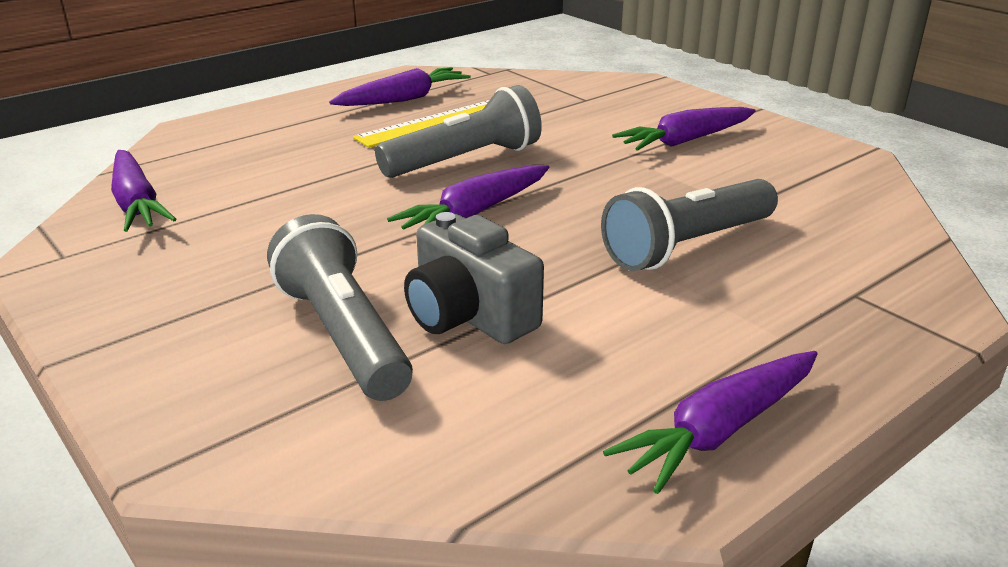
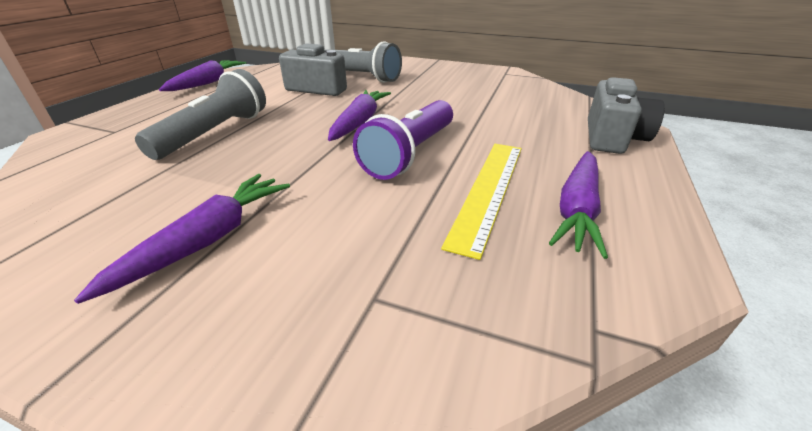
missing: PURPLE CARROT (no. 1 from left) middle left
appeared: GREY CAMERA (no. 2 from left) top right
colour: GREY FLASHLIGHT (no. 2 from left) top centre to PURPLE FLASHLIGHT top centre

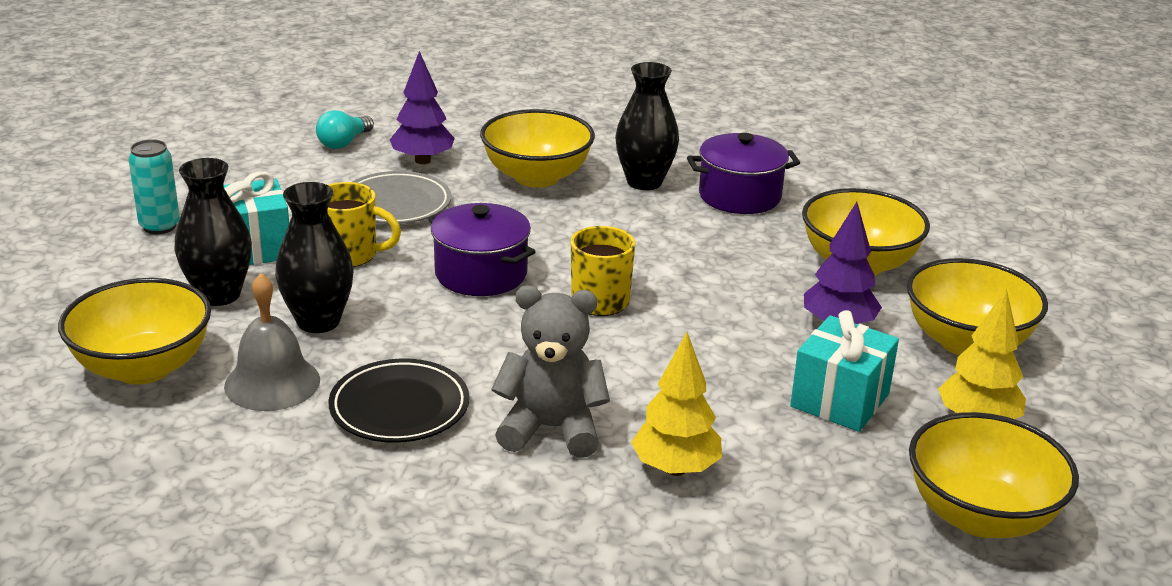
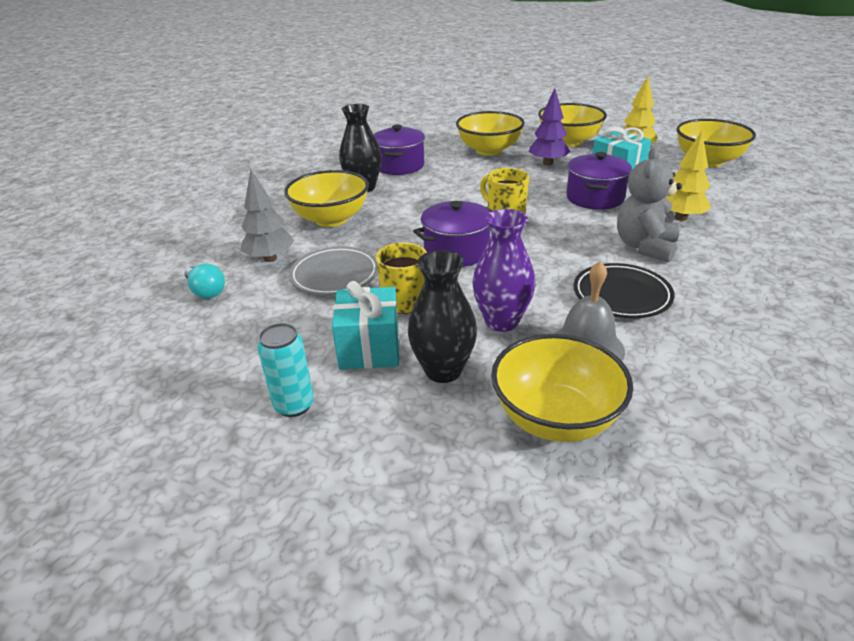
appeared: PURPLE POT (no. 3 from left) top right
colour: BLACK VASE (no. 2 from left) middle left to PURPLE VASE centre; PURPLE TREE (no. 1 from left) top centre to GREY TREE middle left

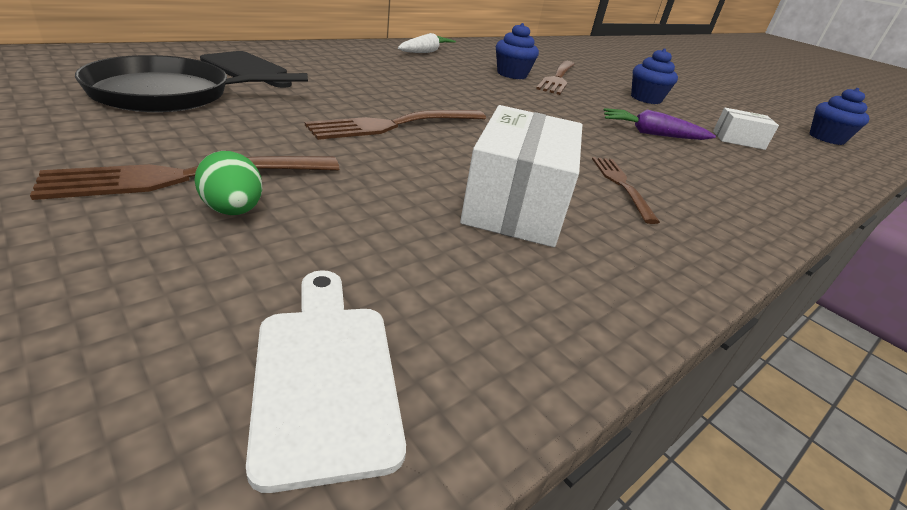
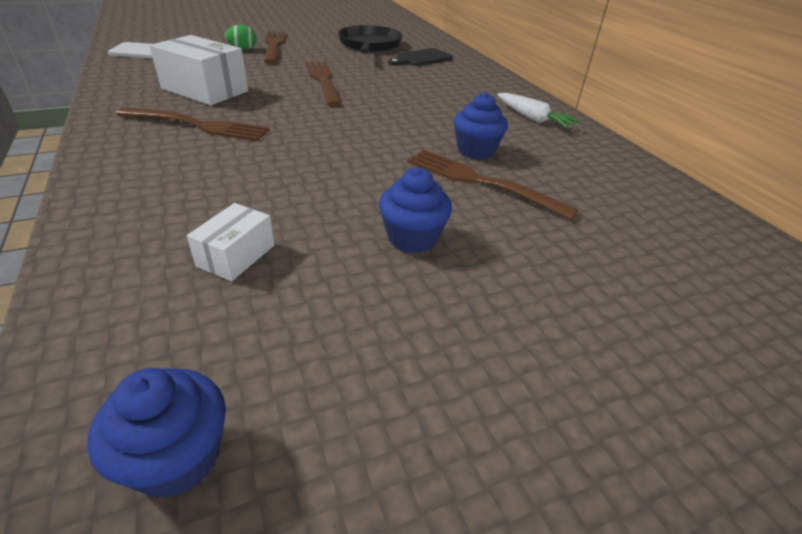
missing: PURPLE CARROT top right
size: BROWN FORK (no. 4 from left in the first image) middle right = top left x1.57

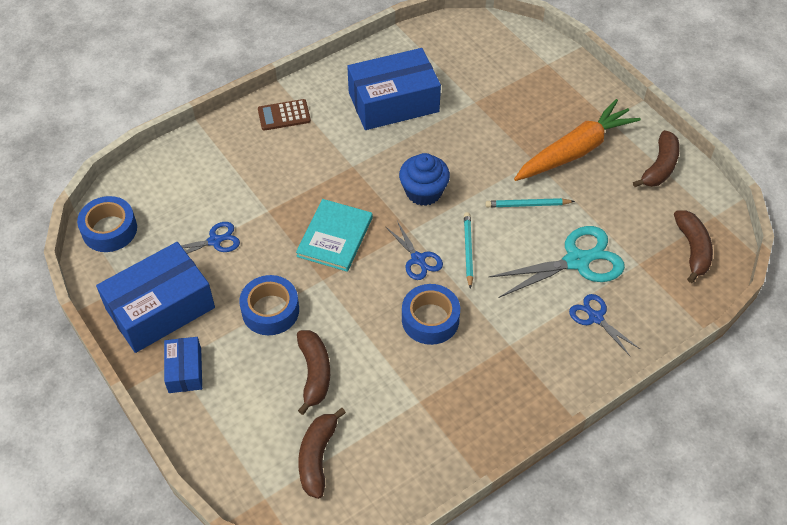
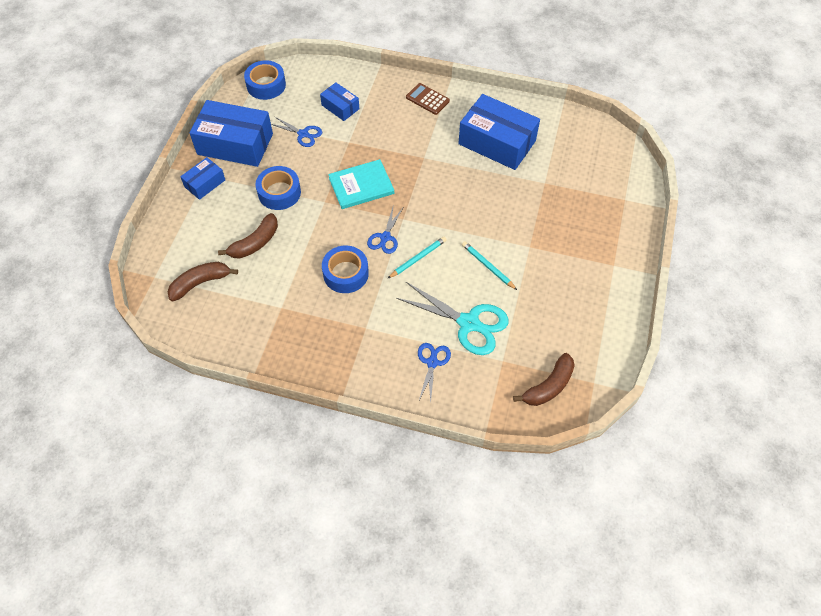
missing: BLUE CUPCAKE centre; ORANGE CARROT top right; BROWN BANANA (no. 3 from left) top right
appeared: BLUE BOX (no. 3 from left) top centre

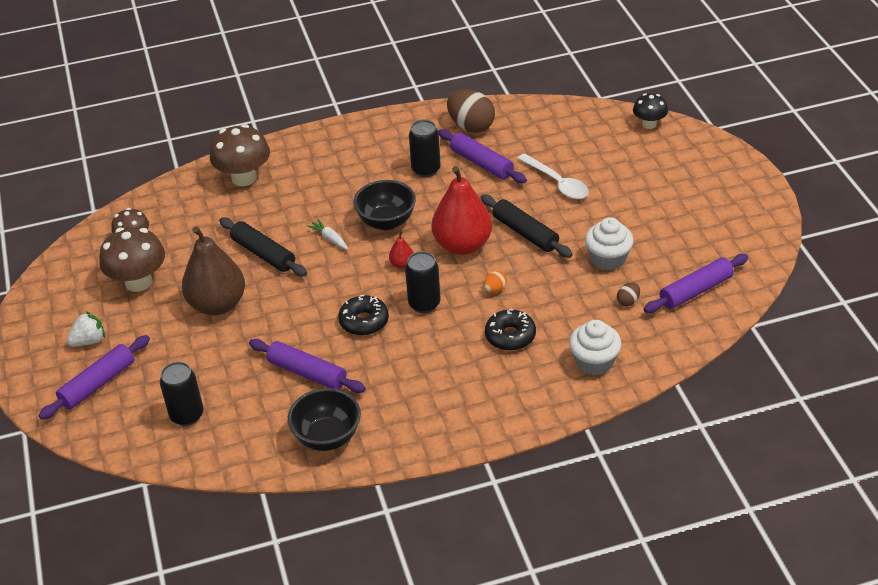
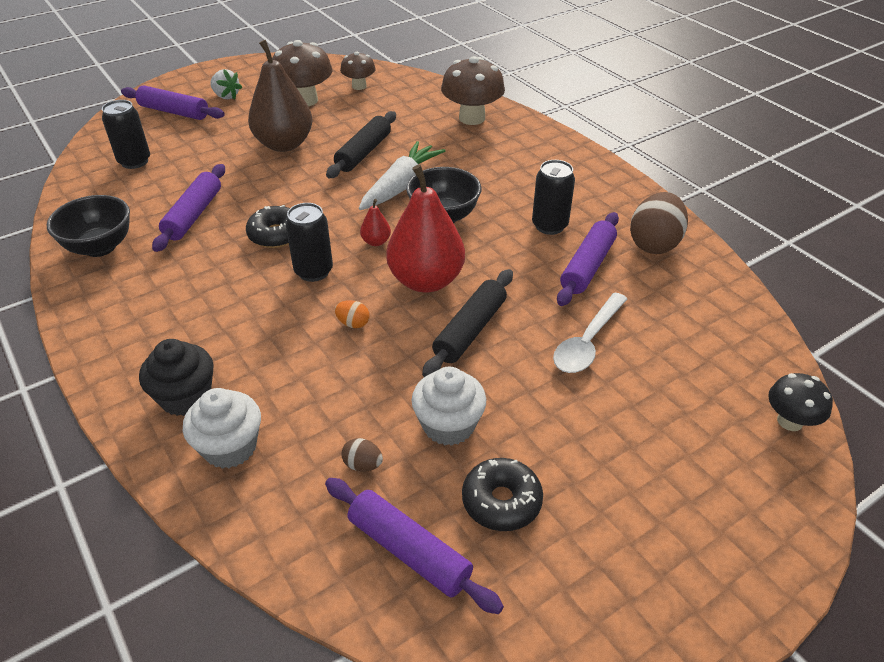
appeared: BLACK CUPCAKE middle left
relocated: BLACK DONUT (no. 2 from left) centre to bottom centre
size: WHITE CARROT centre = top centre x2.08

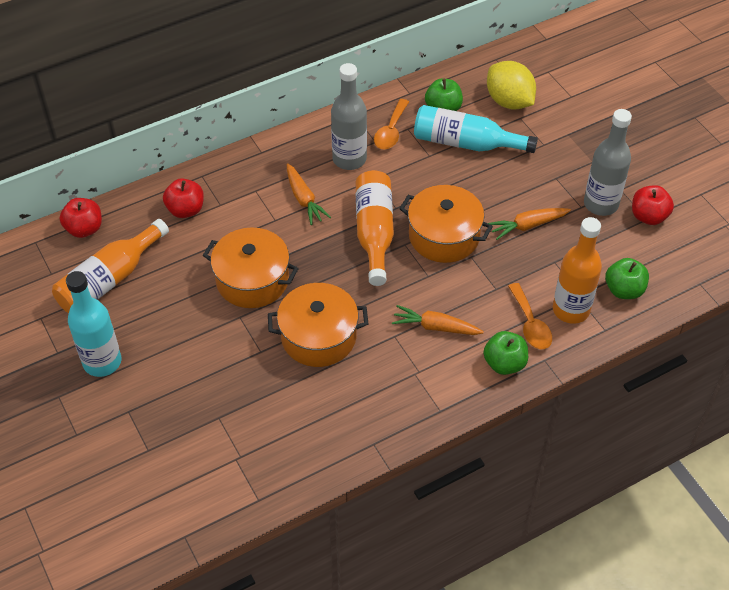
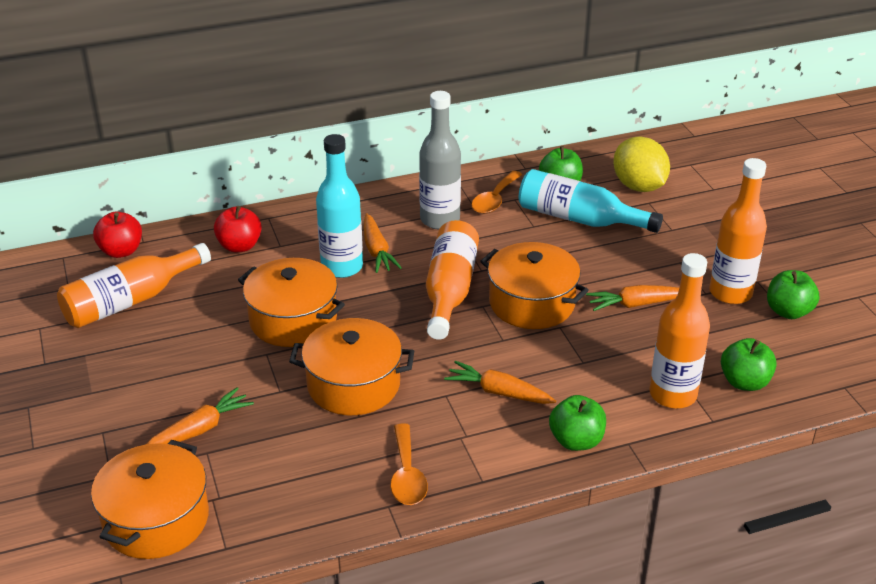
appeared: ORANGE POT (no. 1 from left) bottom left; ORANGE CARROT (no. 1 from left) bottom left
relocated: TURQUOISE BOTTLE (no. 1 from left) middle left to centre; ORANGE SPOON (no. 2 from left in the first image) middle right to ORANGE SPOON (no. 1 from left) bottom centre
colour: GREY BOTTLE (no. 2 from left) top right to ORANGE BOTTLE (no. 4 from left) middle right; RED APPLE (no. 3 from left) middle right to GREEN APPLE (no. 4 from left) middle right

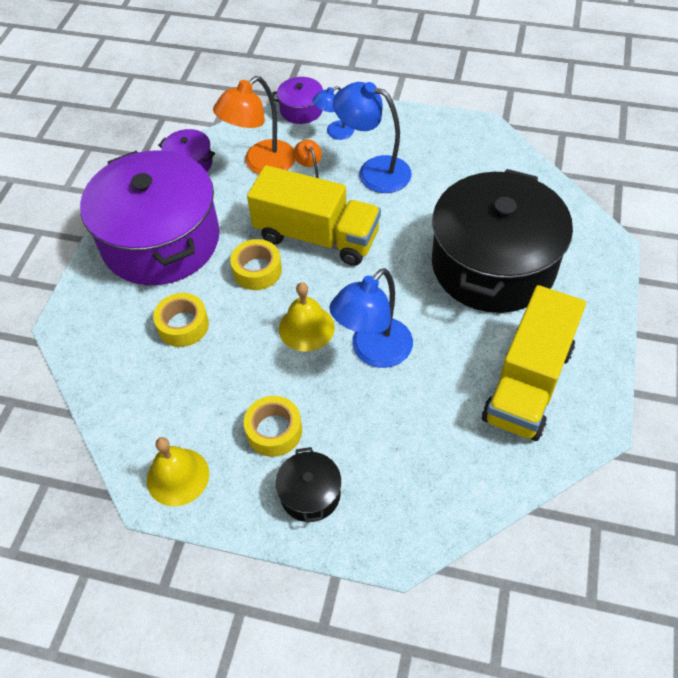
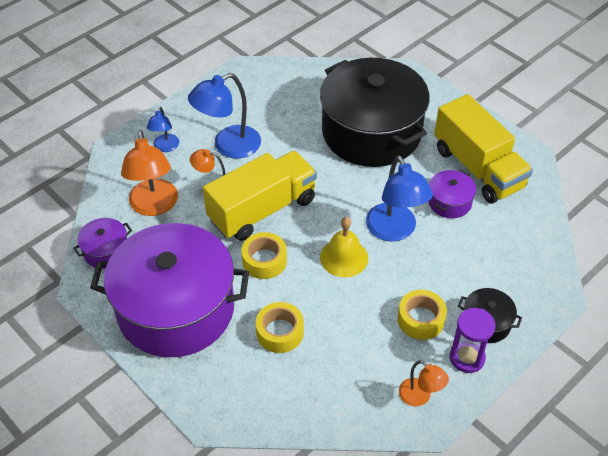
appeared: PURPLE HOURGLASS bottom right
relocated: PURPLE POT (no. 3 from left) top centre to middle right
exchanged: YELLOW BELL (no. 1 from left) bottom left to ORANGE LAMP (no. 3 from left) bottom right

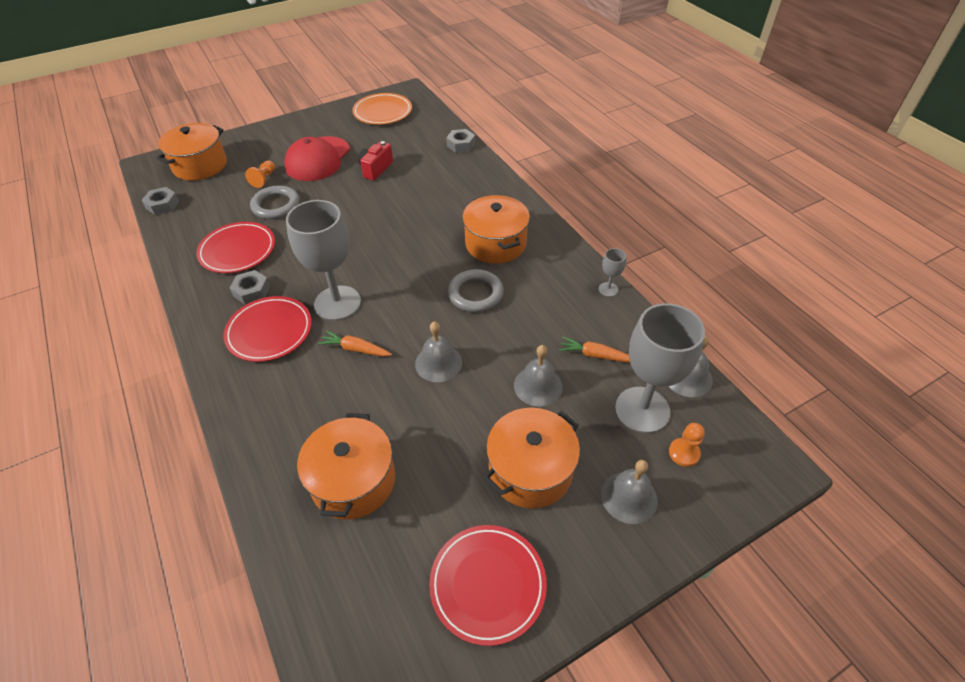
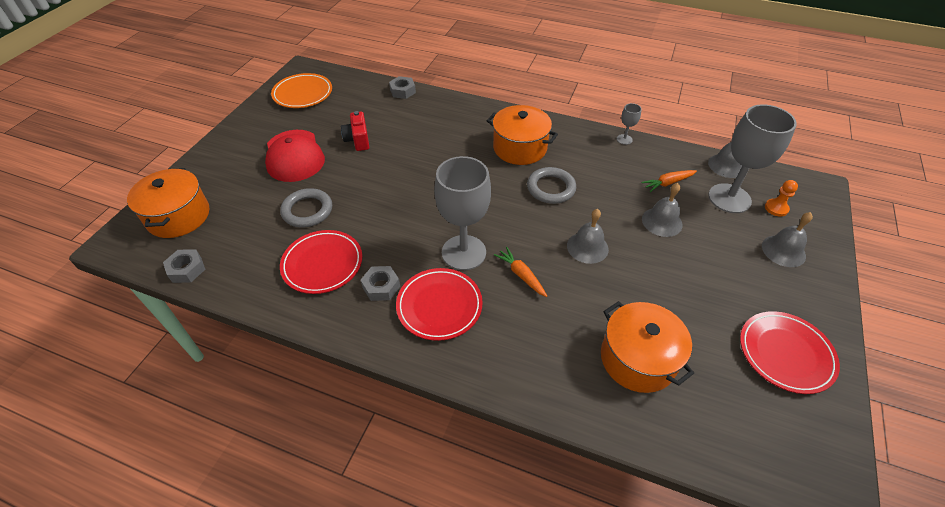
missing: ORANGE PAWN (no. 1 from left) top left; ORANGE POT (no. 4 from left) bottom centre
spun: ORANGE CARROT (no. 1 from left) centre = centre 75 degrees clockwise

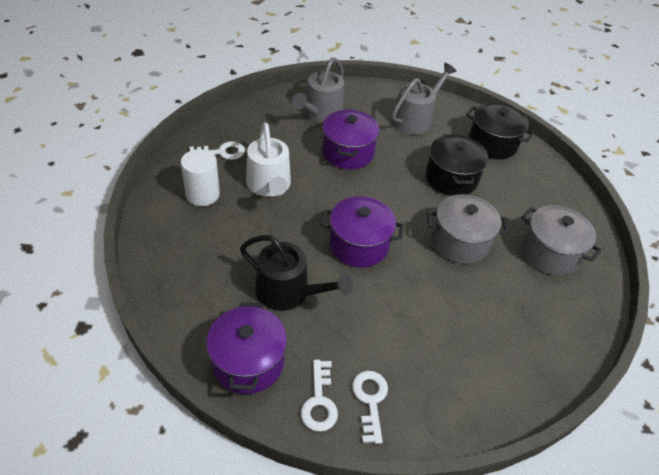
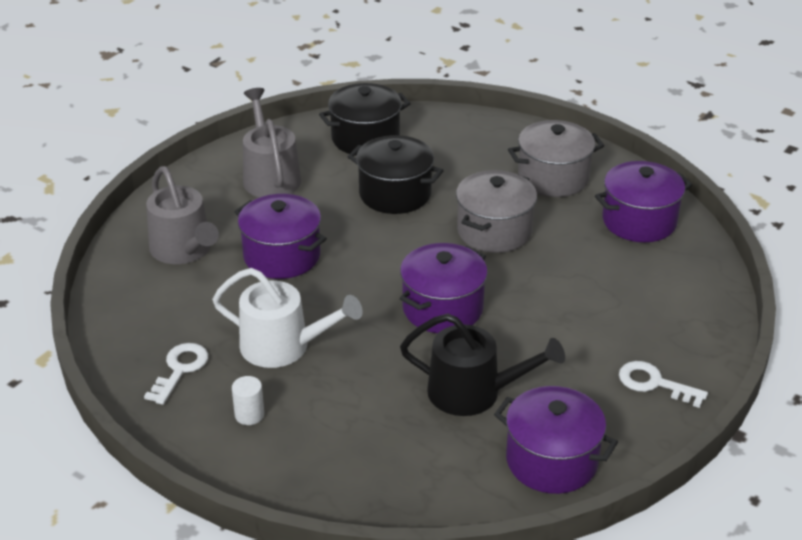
missing: WHITE KEY (no. 2 from left) bottom centre
appeared: PURPLE POT (no. 4 from left) middle right
spun: BLACK WATERING CAN centre = bottom centre 45 degrees clockwise
size: WHITE CYLINDER middle left = bottom left x0.57

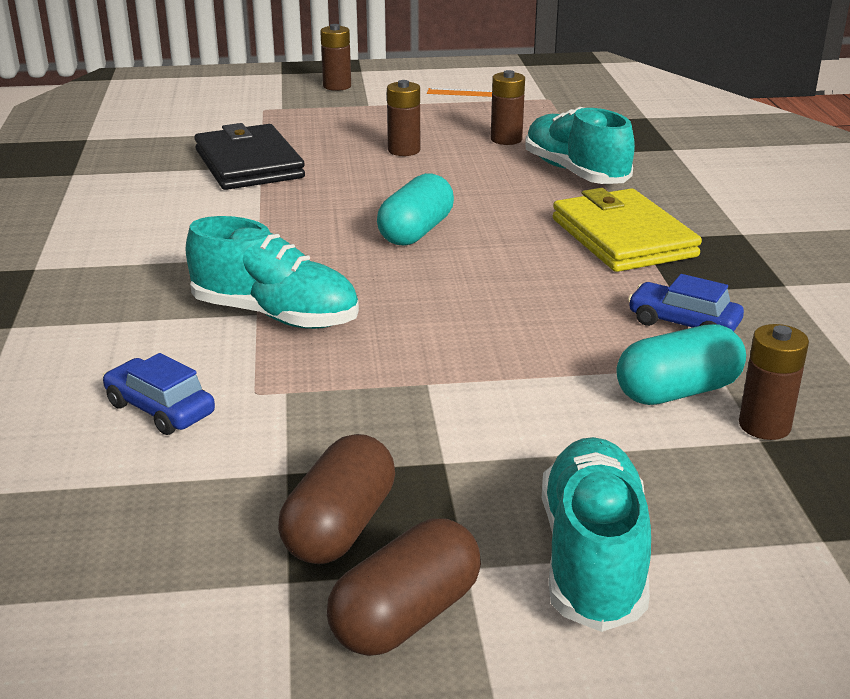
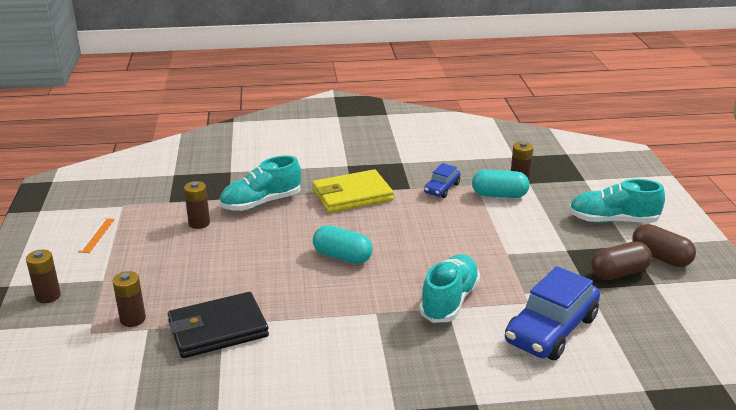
relocated: BROWN BATTERY (no. 2 from left) top centre to bottom left
spun: BROWN CAPSULE (no. 1 from left) bottom centre = middle right 45 degrees counterclockwise; TURQUOISE CAPSULE (no. 2 from left) middle right = middle right 60 degrees counterclockwise
size: BLUE CAR (no. 1 from left in the first image) middle left = bottom right x1.92

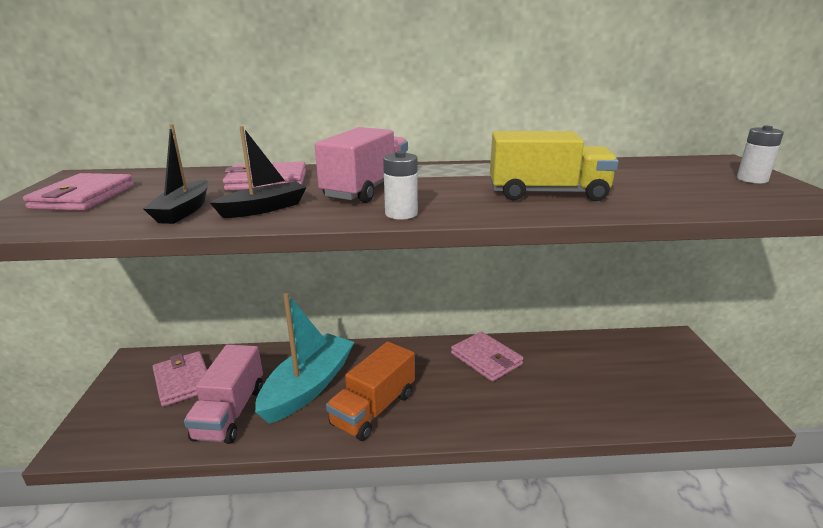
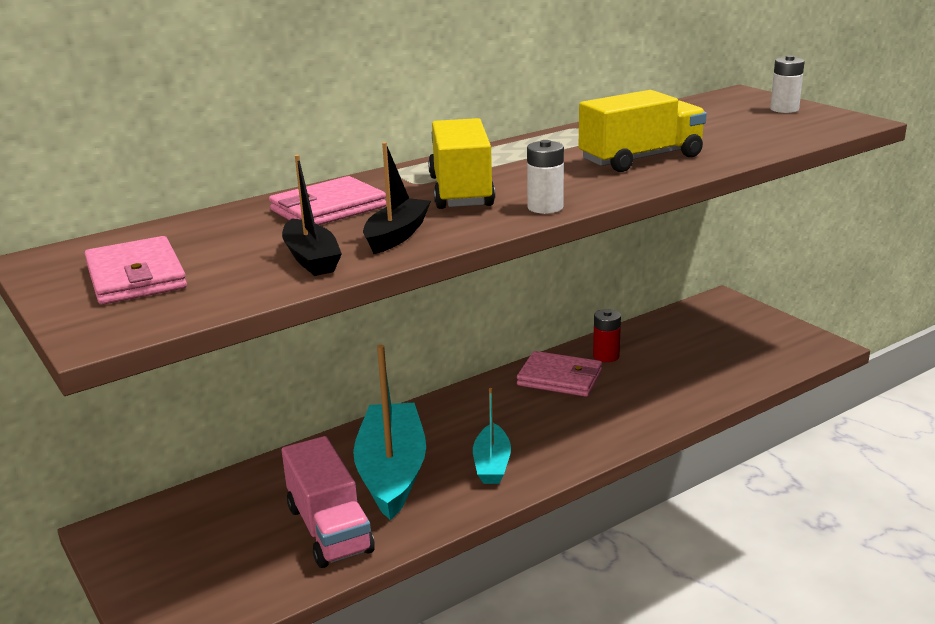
missing: PINK WALLET (no. 2 from left) bottom left
appeared: RED BATTERY centre
exchanged: ORANGE TRUCK bottom centre to TURQUOISE BOAT (no. 2 from left) bottom centre
colour: PINK TRUCK (no. 2 from left) top centre to YELLOW TRUCK (no. 1 from left) top centre

